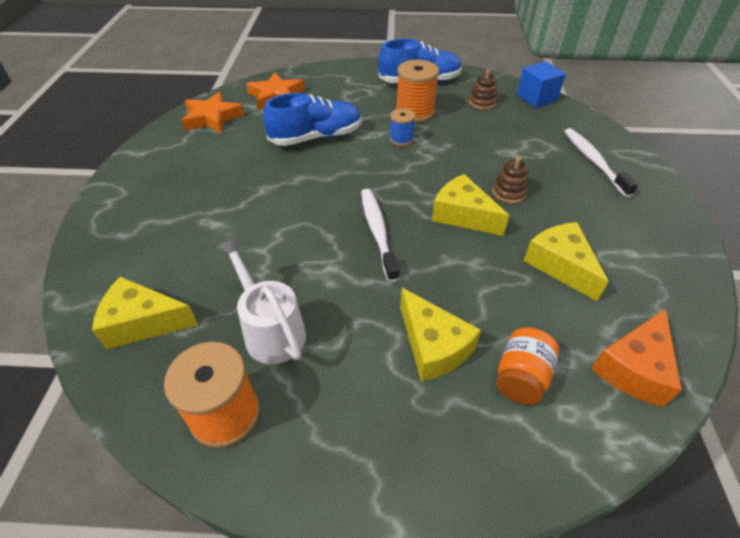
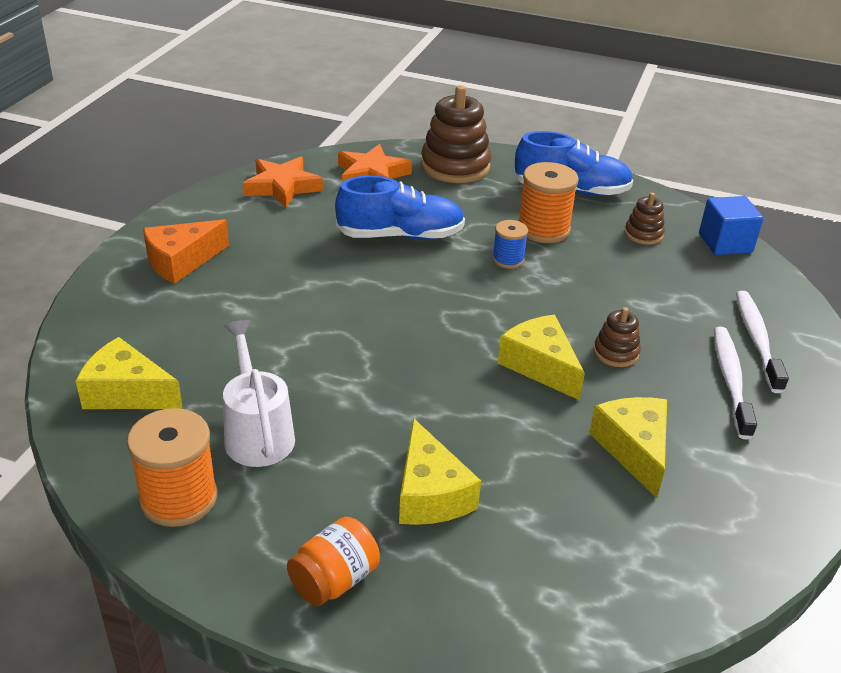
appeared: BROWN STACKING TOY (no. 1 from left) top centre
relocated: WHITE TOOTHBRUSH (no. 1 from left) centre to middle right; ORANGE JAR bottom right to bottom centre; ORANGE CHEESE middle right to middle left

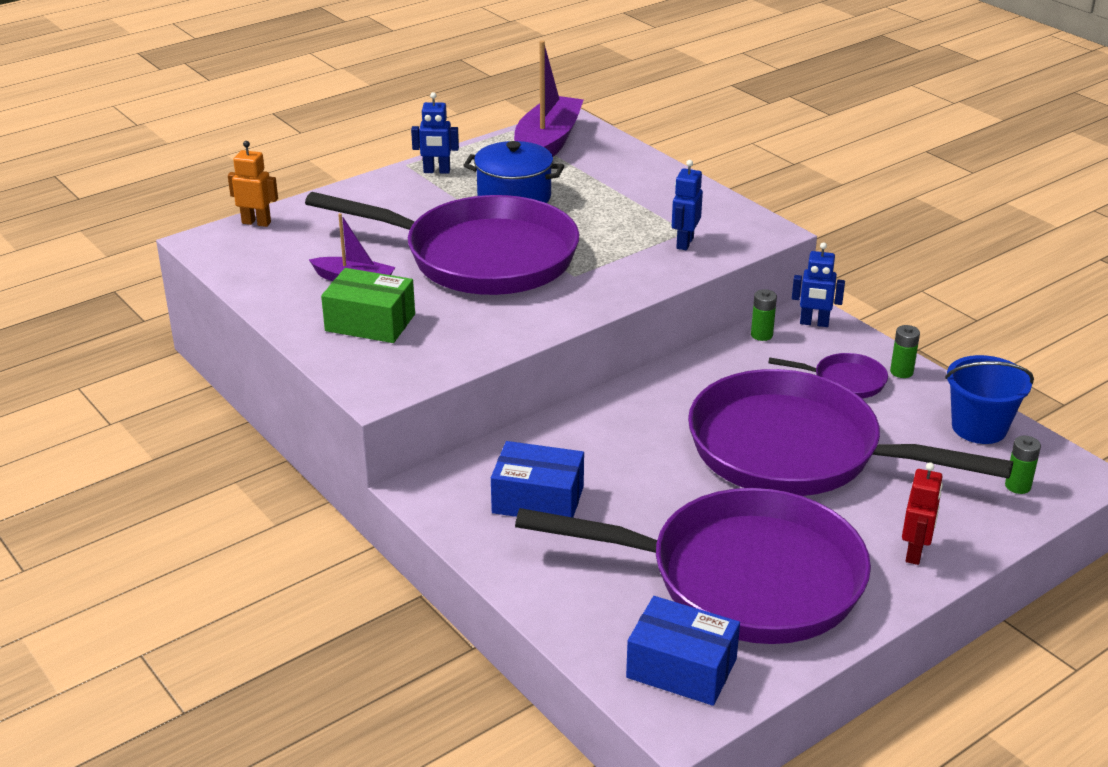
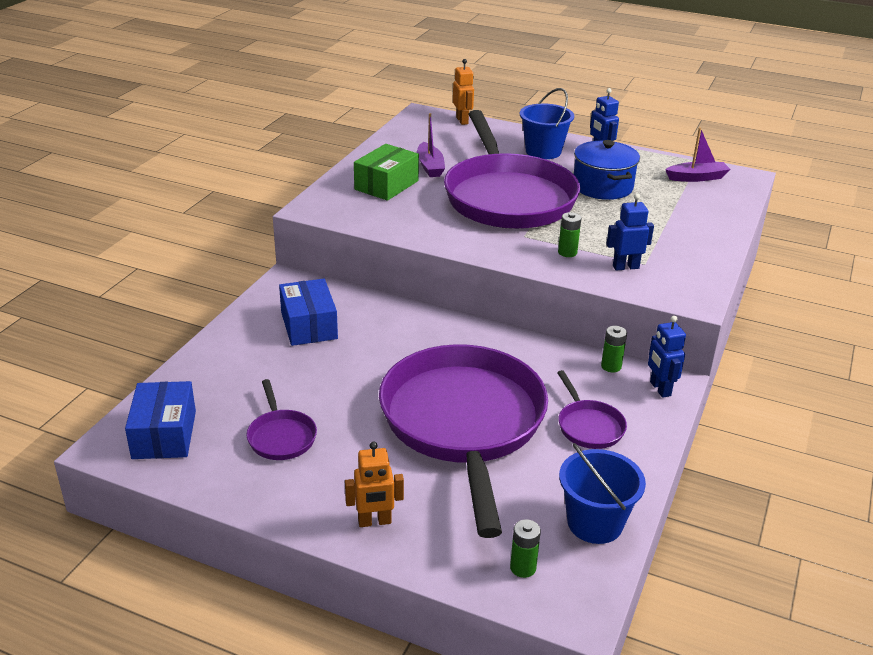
appeared: BLUE BUCKET (no. 1 from left) top centre
relocated: GREEN BATTERY (no. 2 from left) middle right to centre
colour: RED ROBOT bottom right to ORANGE ROBOT (no. 1 from left) bottom centre
spun: GREEN BOX middle left = top centre 45 degrees clockwise
size: PURPLE BOAT (no. 2 from left) top centre = top right x0.55; PURPLE PAN (no. 2 from left in the first image) bottom centre = middle left x0.40

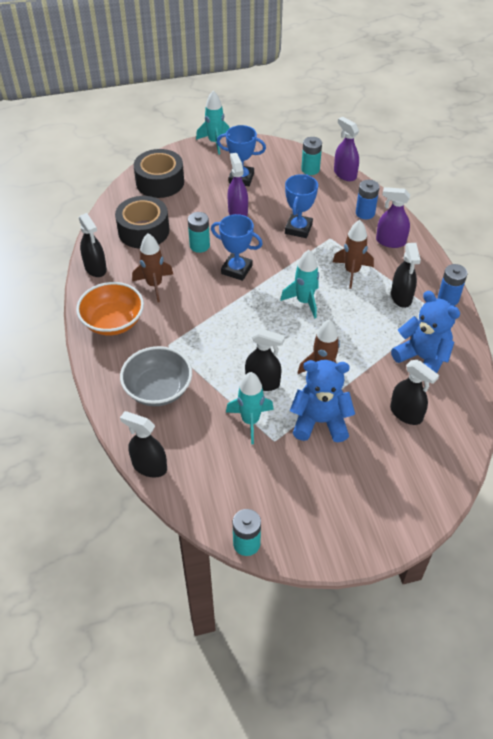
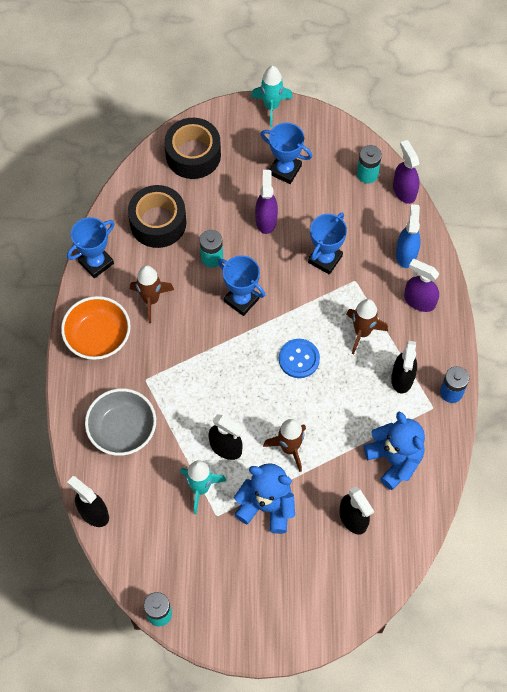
exchanged: BLACK SPRAY BOTTLE (no. 1 from left) top left to BLUE TROPHY (no. 1 from left) middle left; TURQUOISE ROCKET (no. 3 from left) centre to BLUE BUTTON centre; BLUE BATTERY (no. 1 from left) top right to BLUE SPRAY BOTTLE middle right

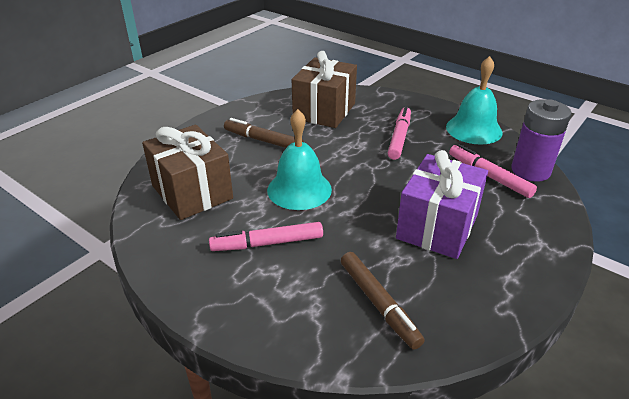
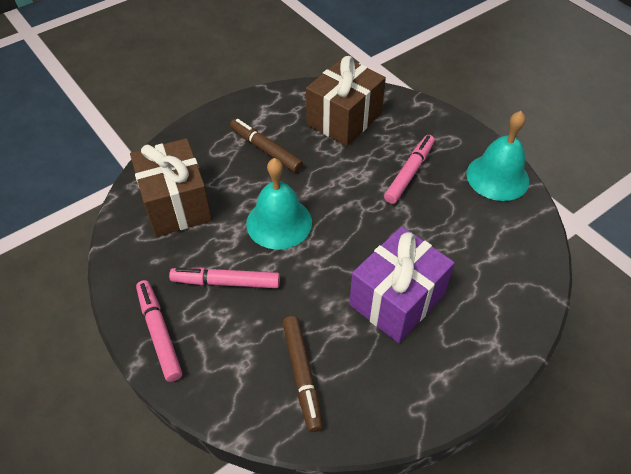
missing: PURPLE BATTERY middle right
relocated: PINK MARKER (no. 3 from left in the first image) middle right to PINK MARKER (no. 1 from left) bottom left

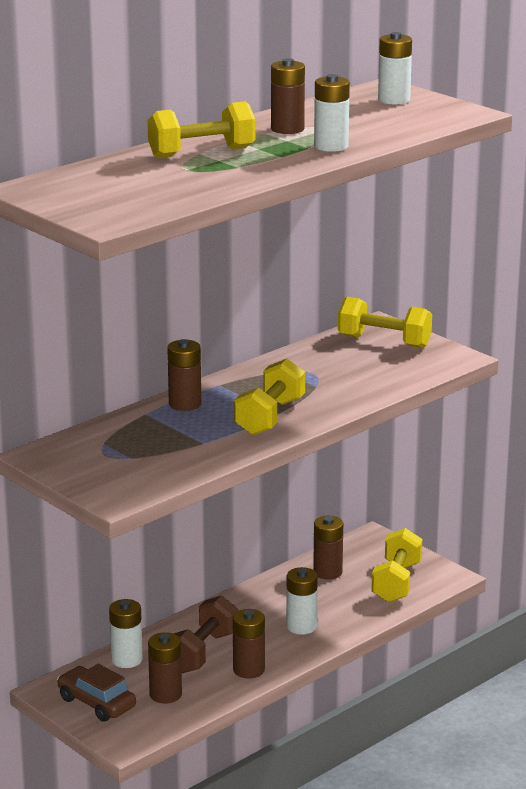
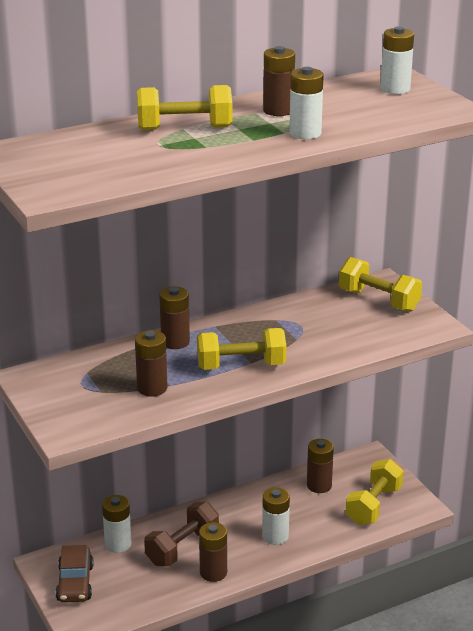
relocated: BROWN BATTERY (no. 1 from left) bottom left to middle left
spun: BROWN CAR bottom left = bottom left 150 degrees counterclockwise; YELLOW DUMBBELL (no. 2 from left) centre = centre 45 degrees clockwise

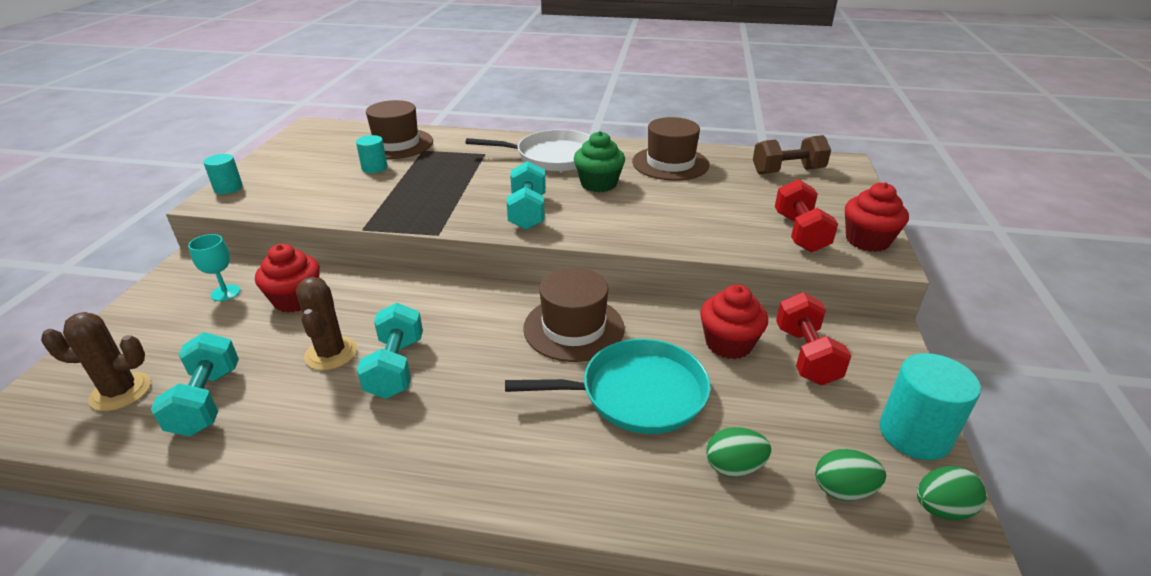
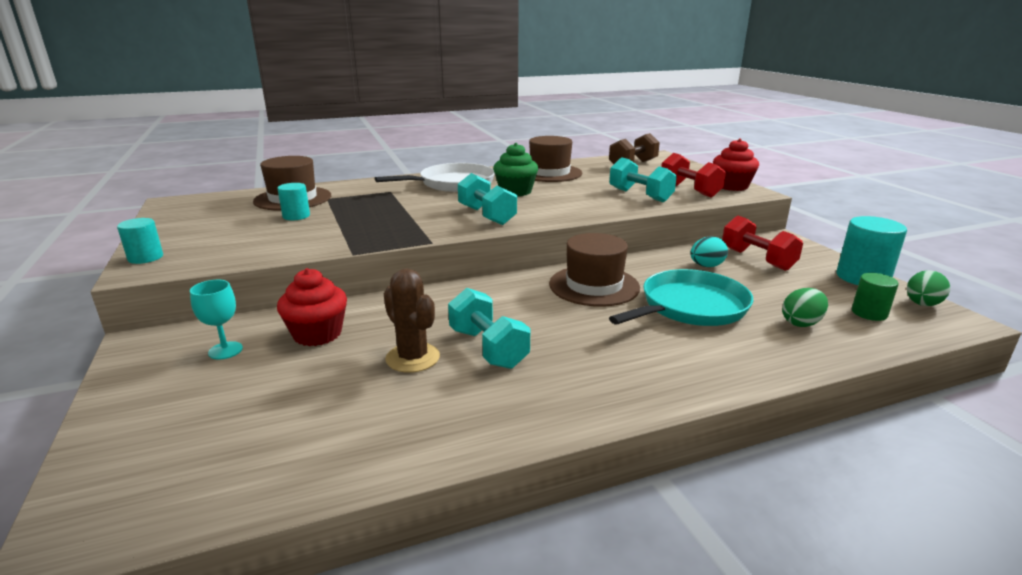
missing: BROWN CACTUS (no. 1 from left) middle left
relocated: TURQUOISE DUMBBELL (no. 1 from left in the first image) bottom left to TURQUOISE DUMBBELL (no. 3 from left) top centre
exchanged: RED CUPCAKE (no. 2 from left) centre to TURQUOISE EGG middle right; GREEN EGG (no. 2 from left) bottom right to GREEN CYLINDER middle right

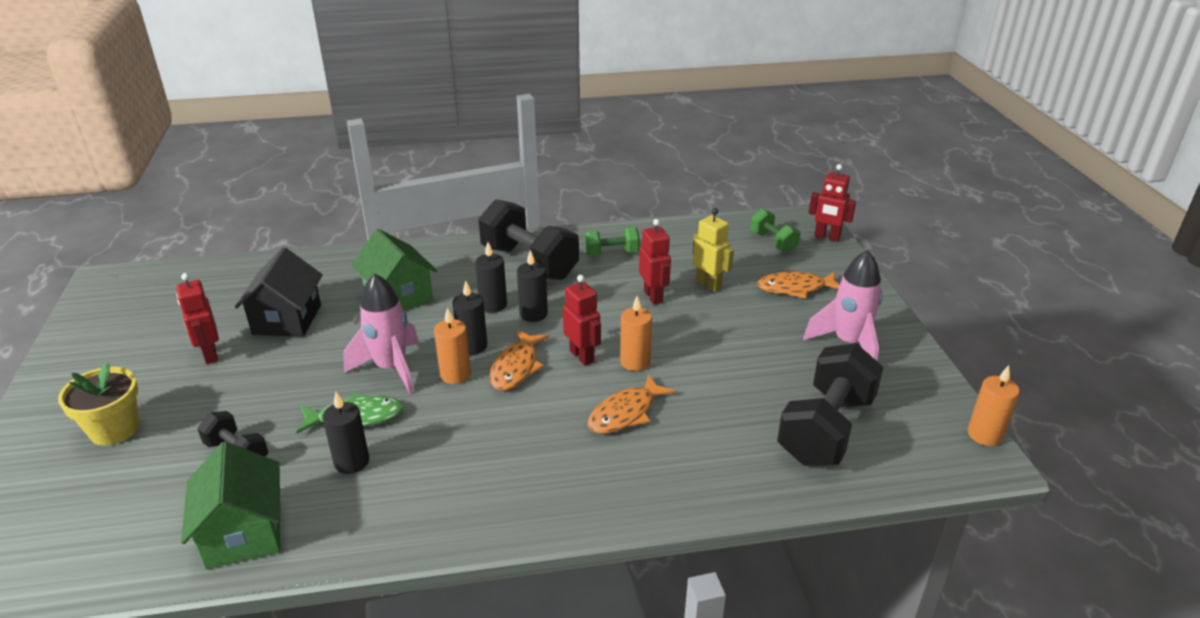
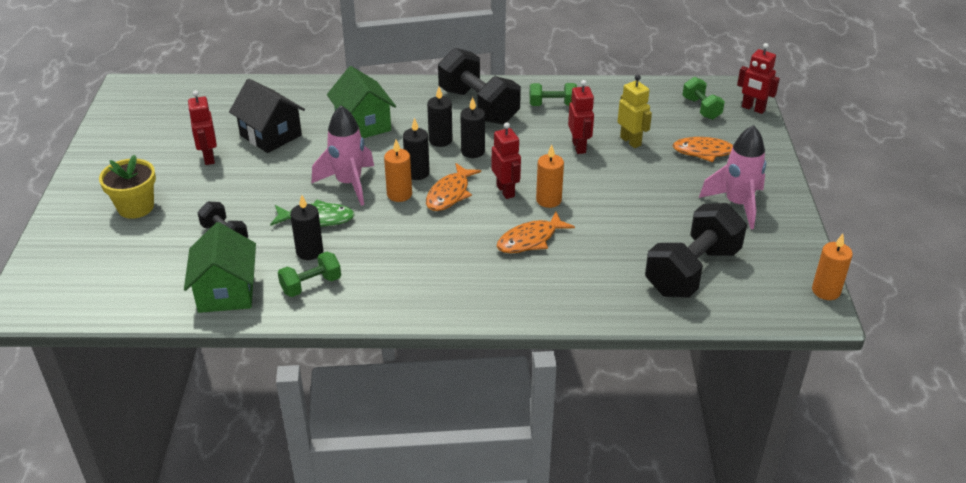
appeared: GREEN DUMBBELL (no. 1 from left) middle left
spun: BLACK HOUSE middle left = top left 60 degrees counterclockwise

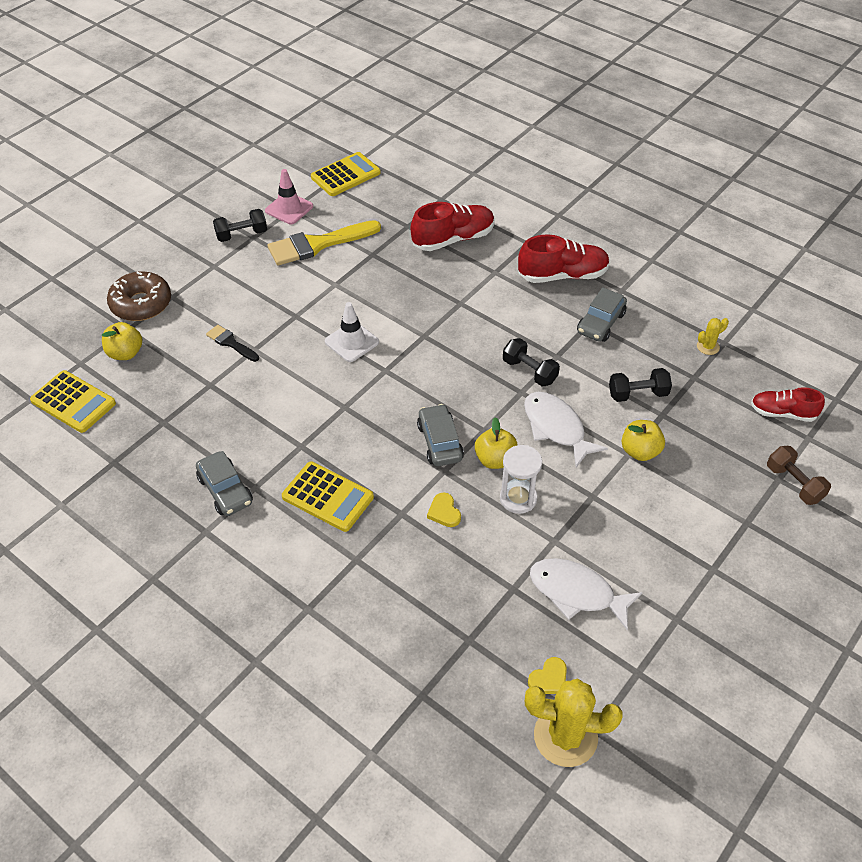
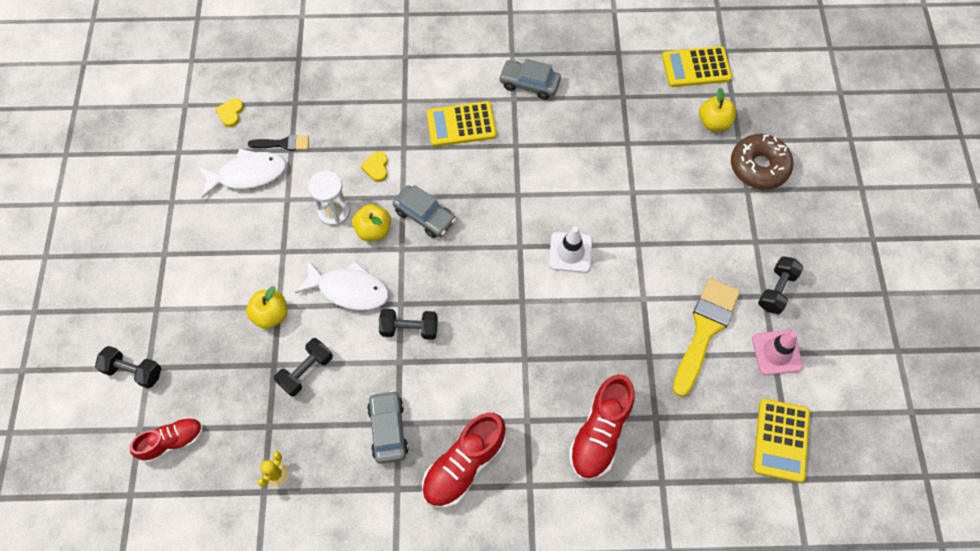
missing: YELLOW CACTUS (no. 1 from left) bottom centre
relocated: BLACK BRUSH middle left to top left
colour: BROWN DUMBBELL middle right to BLACK DUMBBELL (no. 1 from left) middle left
spun: YELLOW HEART (no. 1 from left in the first image) centre = top centre 120 degrees counterclockwise

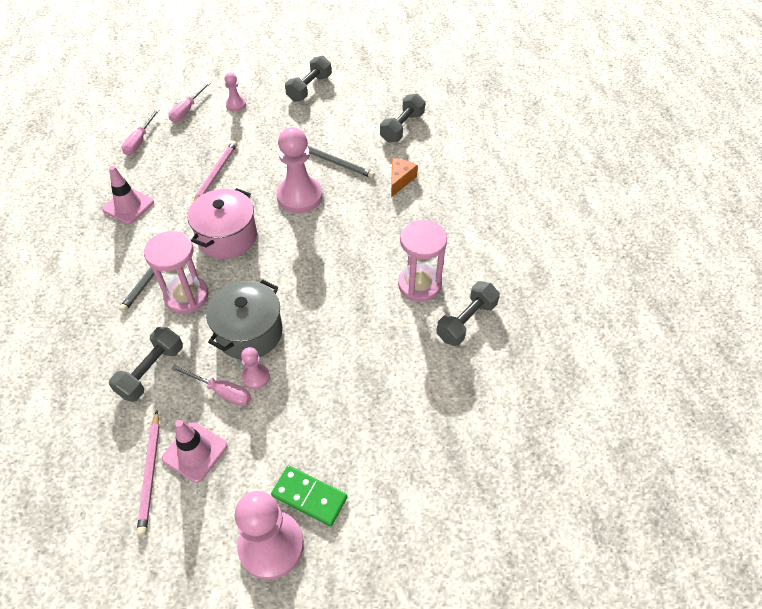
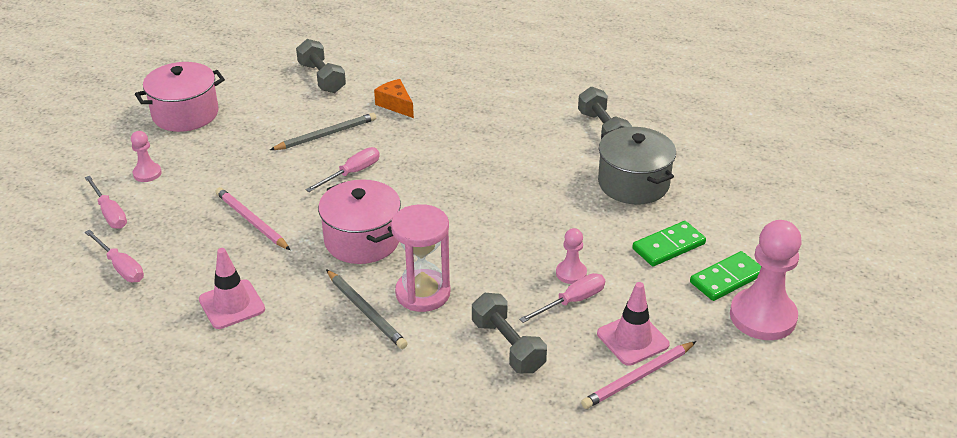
missing: PINK HOURGLASS (no. 2 from left) centre
appeared: GREEN DOMINO (no. 1 from left) middle right
relocated: GREY POT middle left to centre
exchanged: PINK PAWN (no. 4 from left) top centre to PINK SCREWDRIVER (no. 3 from left) centre; GREY DUMBBELL (no. 2 from left) top centre to PINK POT (no. 1 from left) top left
spun: PINK PENCIL (no. 1 from left in the first image) bottom left = bottom right 120 degrees clockwise

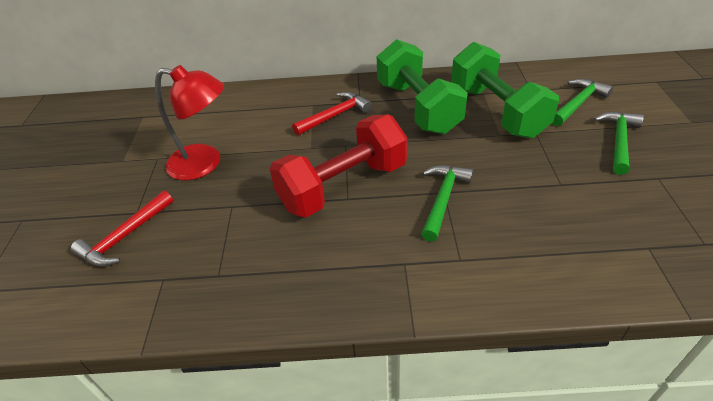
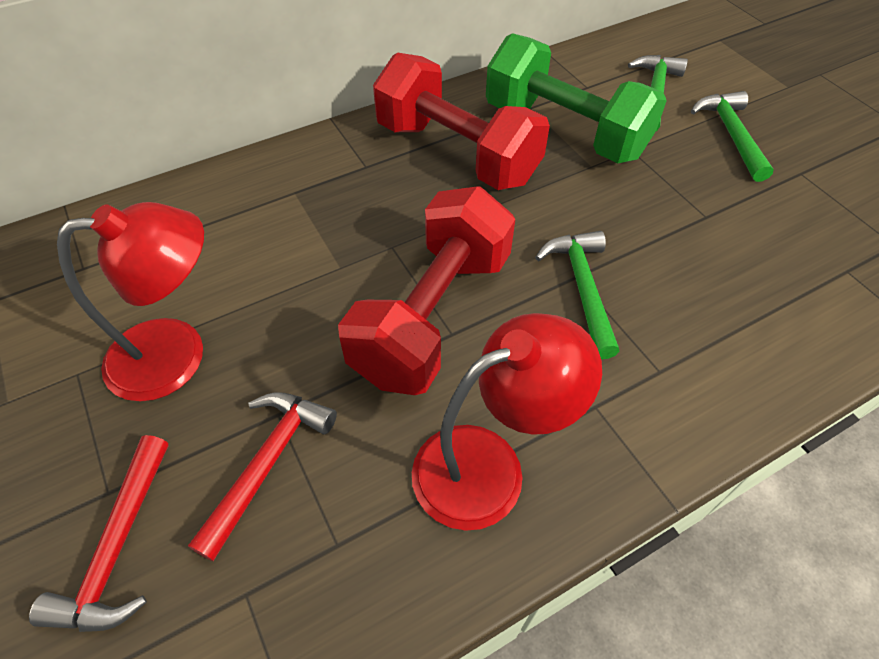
appeared: RED LAMP (no. 2 from left) centre
relocated: RED HAMMER (no. 2 from left) top centre to bottom left
colour: GREEN DUMBBELL (no. 1 from left) top centre to RED DUMBBELL (no. 2 from left) top centre

